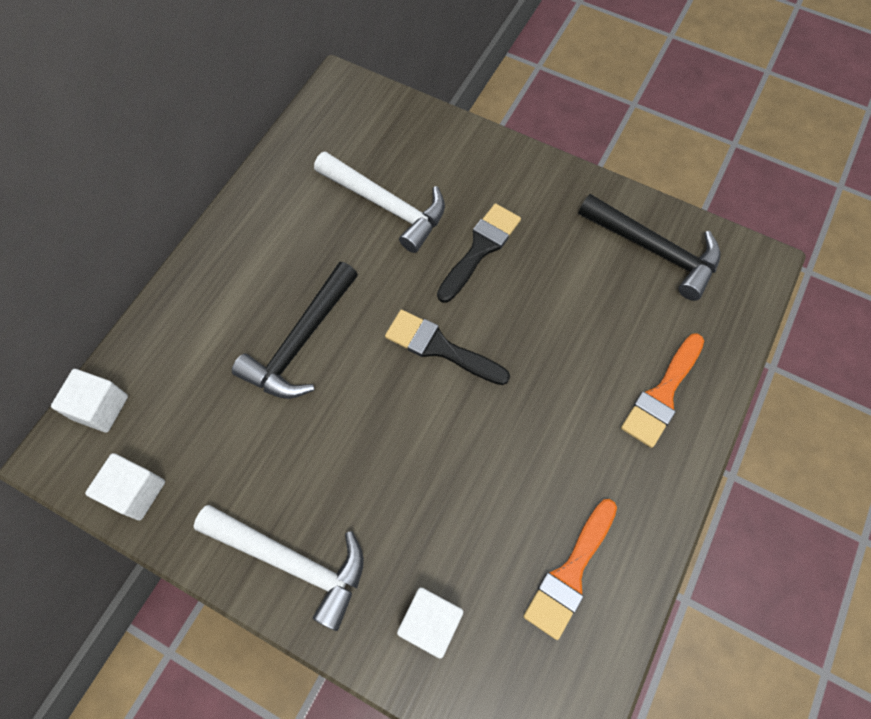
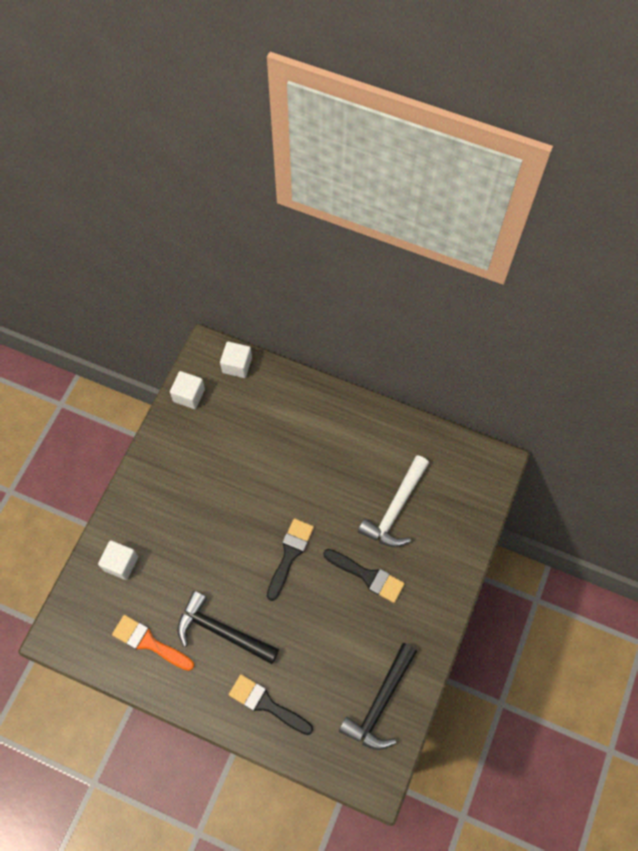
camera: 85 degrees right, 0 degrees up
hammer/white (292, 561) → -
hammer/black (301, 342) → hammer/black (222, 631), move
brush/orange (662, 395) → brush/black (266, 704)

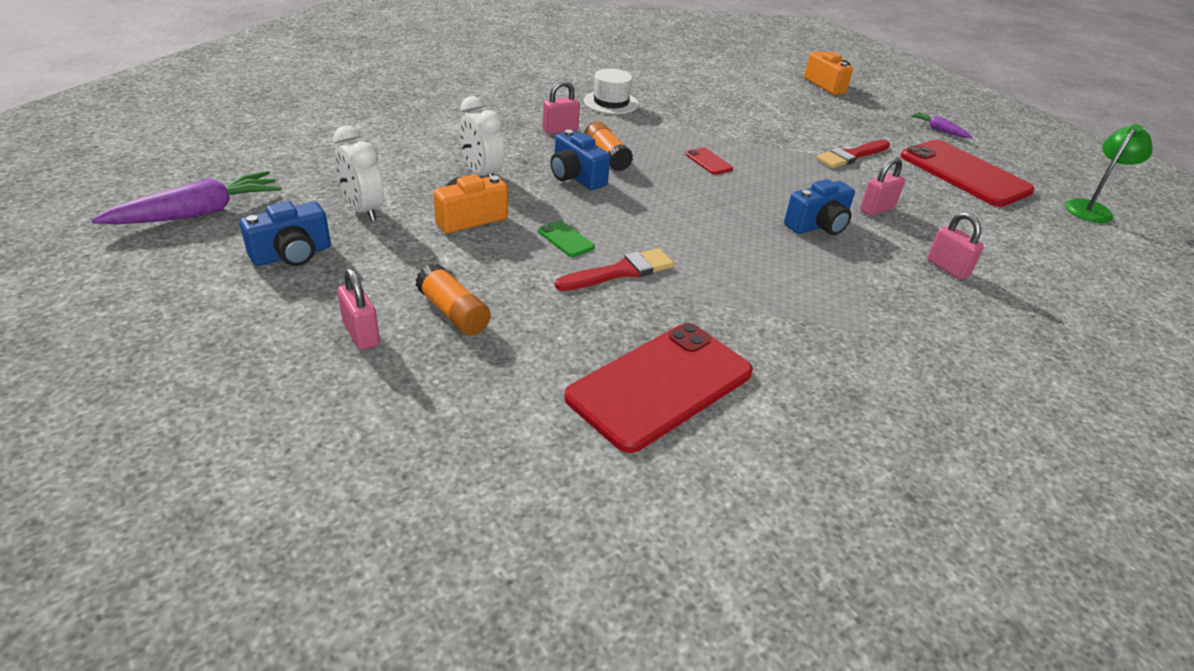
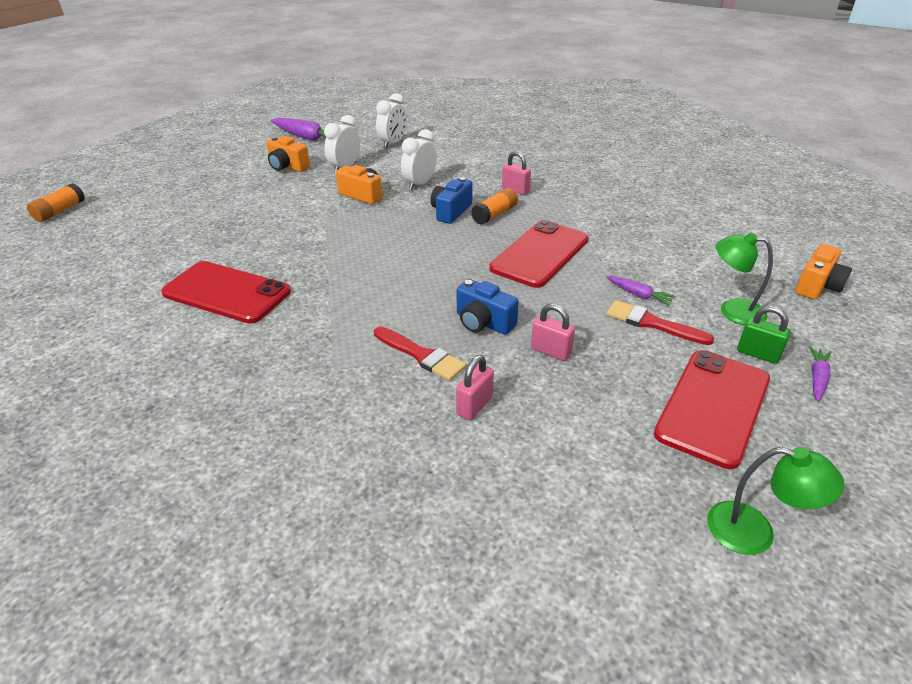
camera: 70 degrees right, 0 degrees up
camera/blue (292, 255) → camera/orange (287, 167)
padlock/pink (361, 334) → -
glue stick/orange (453, 312) → glue stick/orange (60, 211), move
phone/green (565, 239) → -
brush/red (620, 271) → brush/red (421, 355), move
hat/white (611, 102) → -
phone/red (708, 161) → phone/red (540, 254), x2.50
- → clock/white (393, 143)
- → carrot/purple (638, 295)
- → lamp/green (732, 310)
- → padlock/green (758, 354)

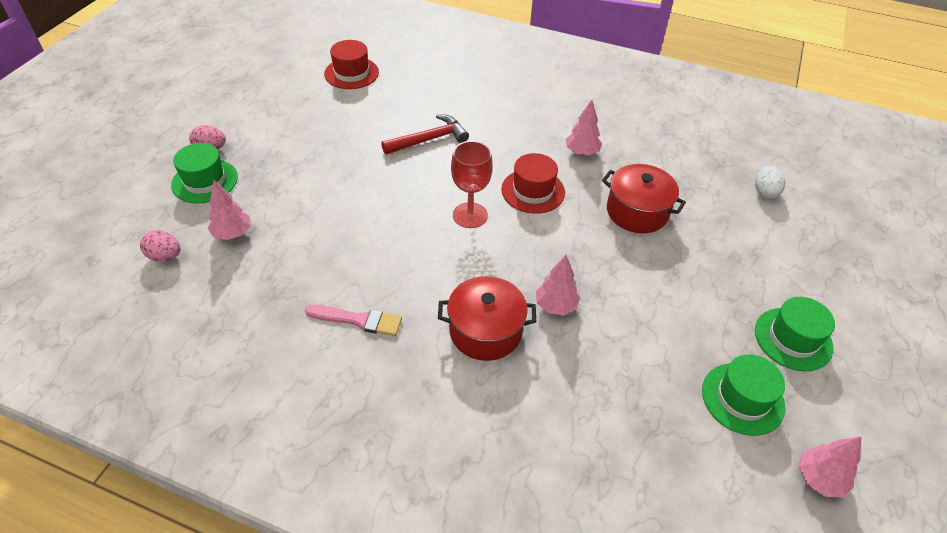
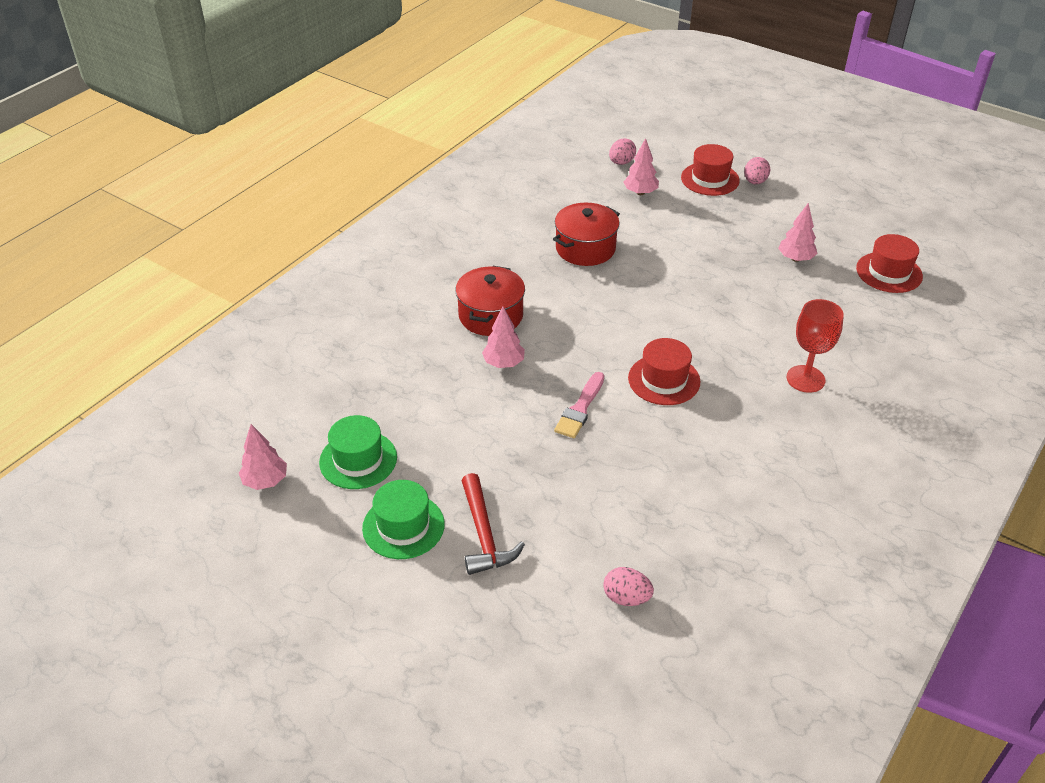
camera: 105 degrees right, 5 degrees down
hat/green (204, 181) → hat/red (710, 179)
brush/pink (358, 320) → brush/pink (580, 409), move
hammer/red (429, 139) → hammer/red (484, 534), move
goblet/red (470, 215) → goblet/red (805, 379), move
tree/pink (581, 152) → tree/pink (795, 258), move
pot/red (637, 211) → pot/red (585, 248), move
egg/white (765, 192) → egg/pink (626, 598)

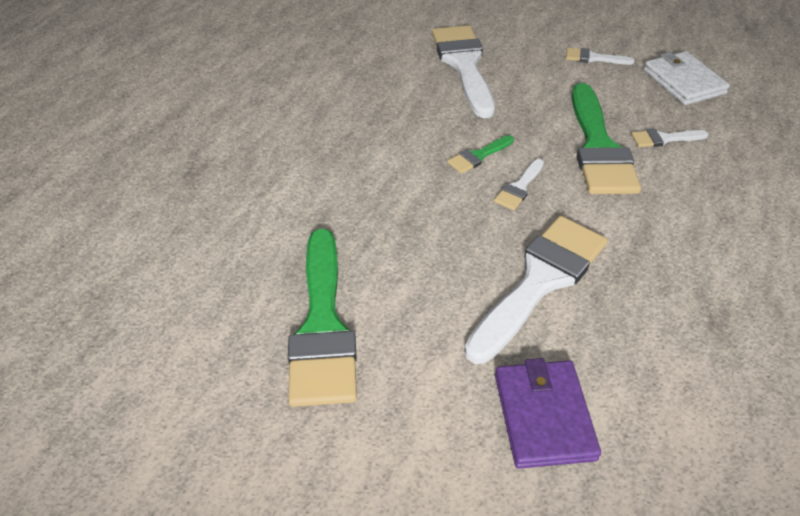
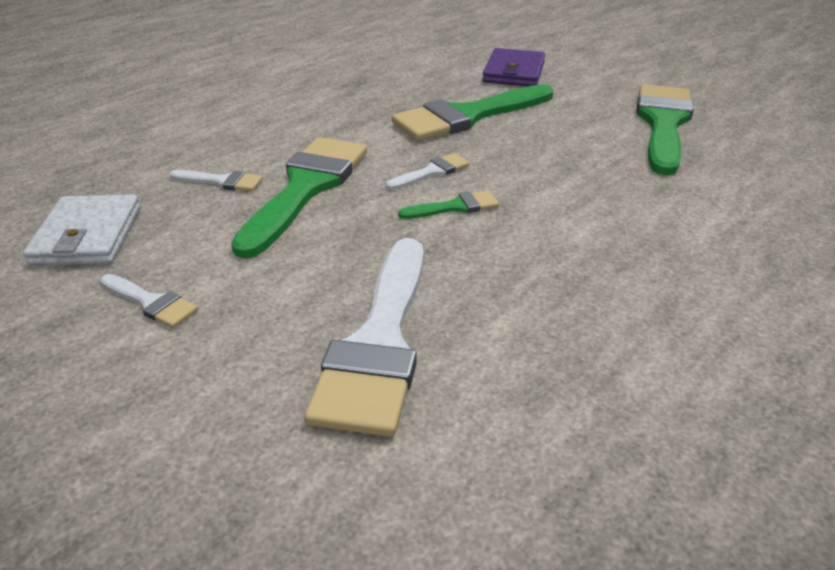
camera: 160 degrees left, 10 degrees down
brush/white (540, 281) → brush/green (467, 116)

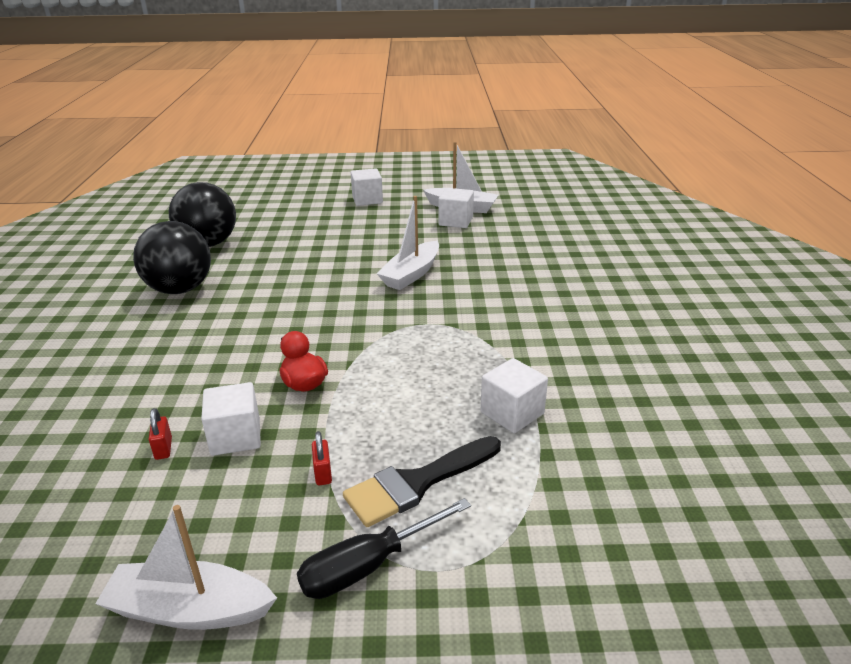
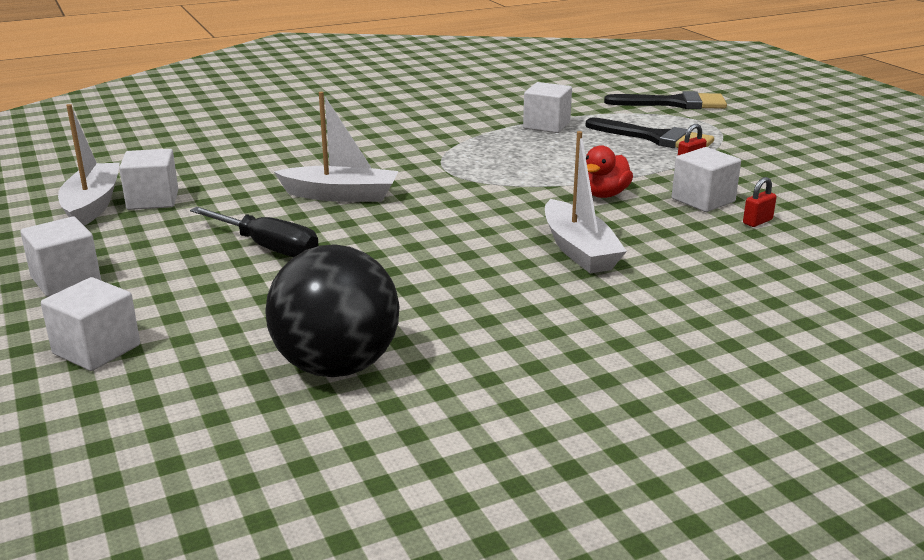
camera: 115 degrees left, 5 degrees down
boat/white (189, 610) → boat/white (579, 250), move
ball/black (180, 289) → -
screwdriver/black (368, 566) → screwdriver/black (268, 247), move
- → cube/white (96, 349)
- → brush/black (674, 103)

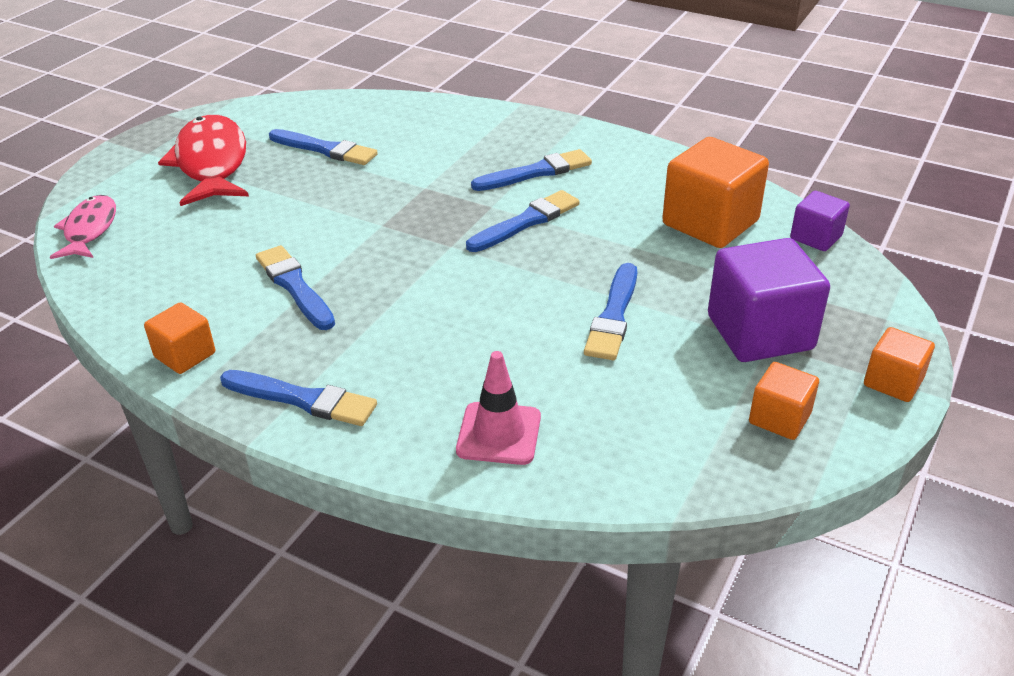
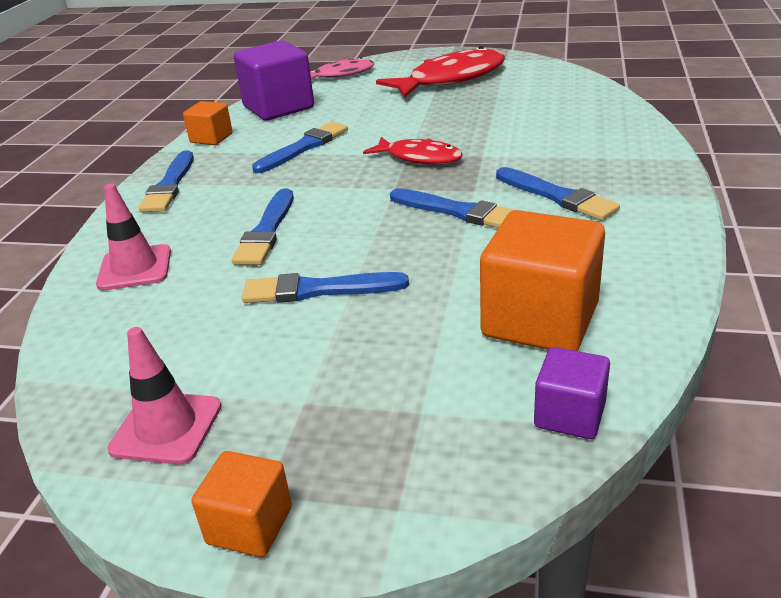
camera: 75 degrees right, 5 degrees down
brush/blue (325, 149) → brush/blue (266, 231), move
cube/purple (760, 332) → cube/purple (278, 107), move
cube/orange (779, 418) → traffic cone/pink (166, 428)
- → fish/red (419, 157)

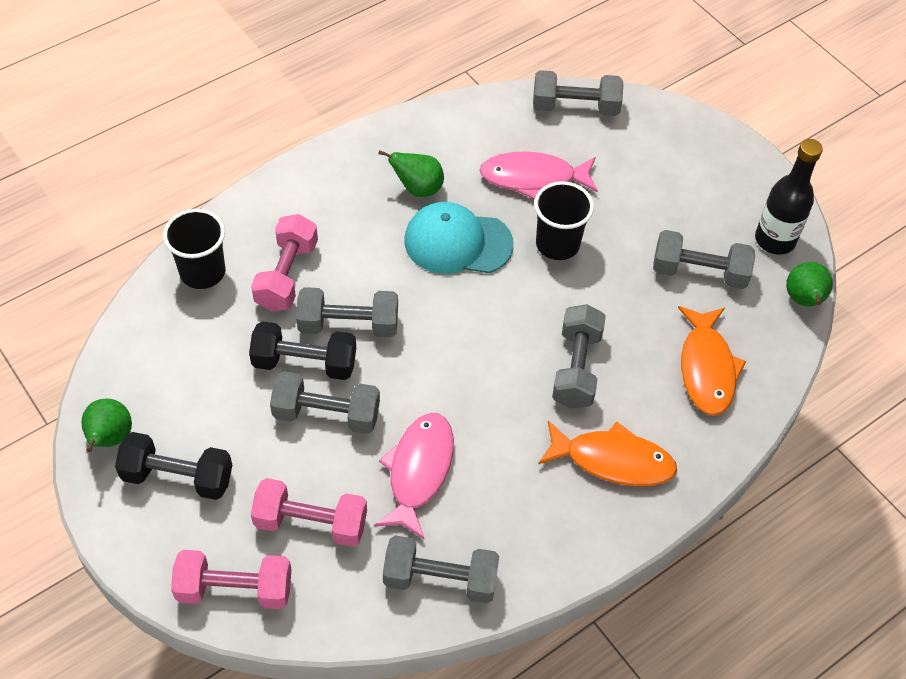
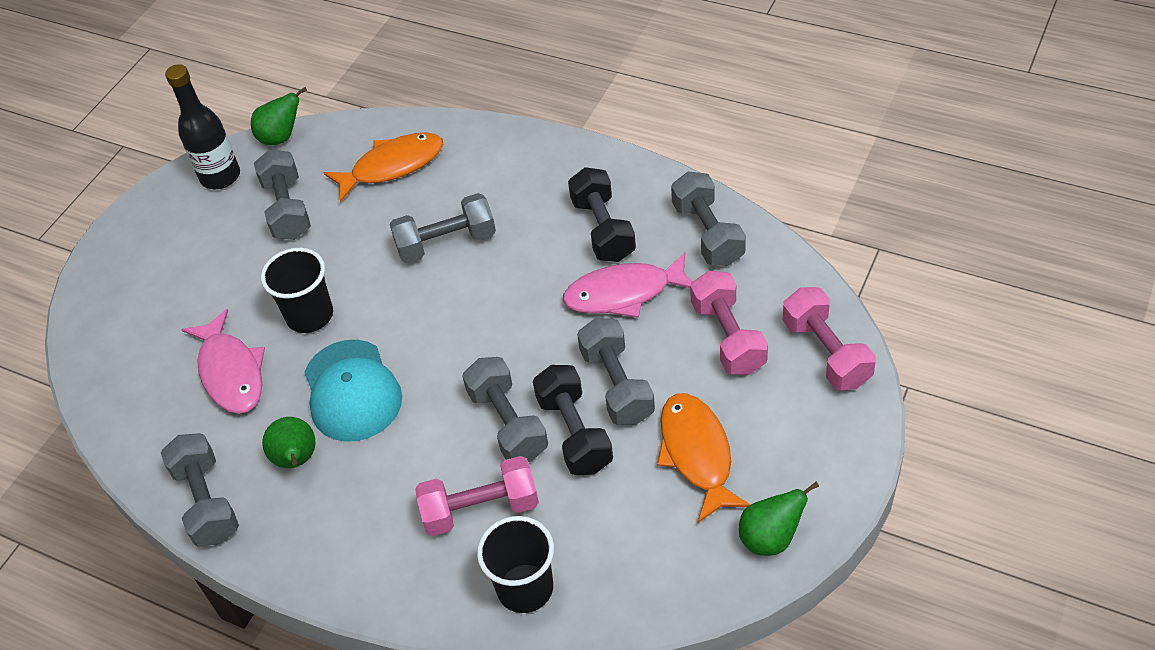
camera: 110 degrees left, 5 degrees down
dumbbell/black (178, 477) → dumbbell/black (603, 229), move
dumbbell/grey (575, 107) → dumbbell/grey (207, 502), move
fish/orange (612, 460) → fish/orange (697, 454), move

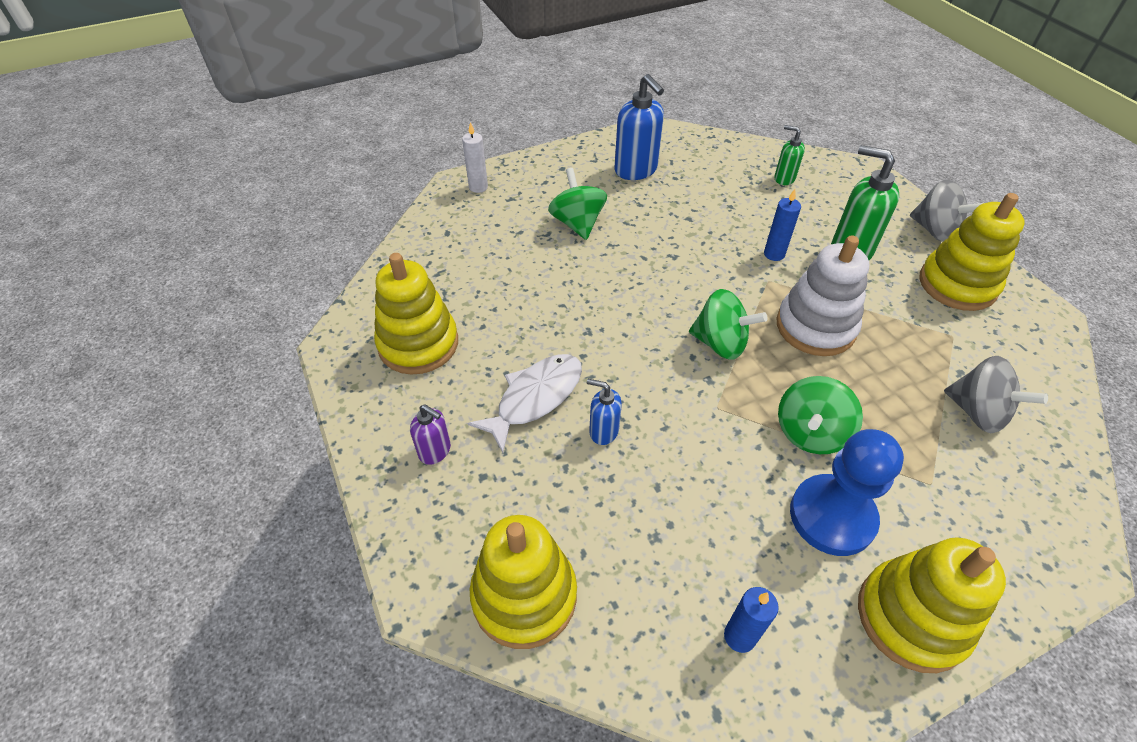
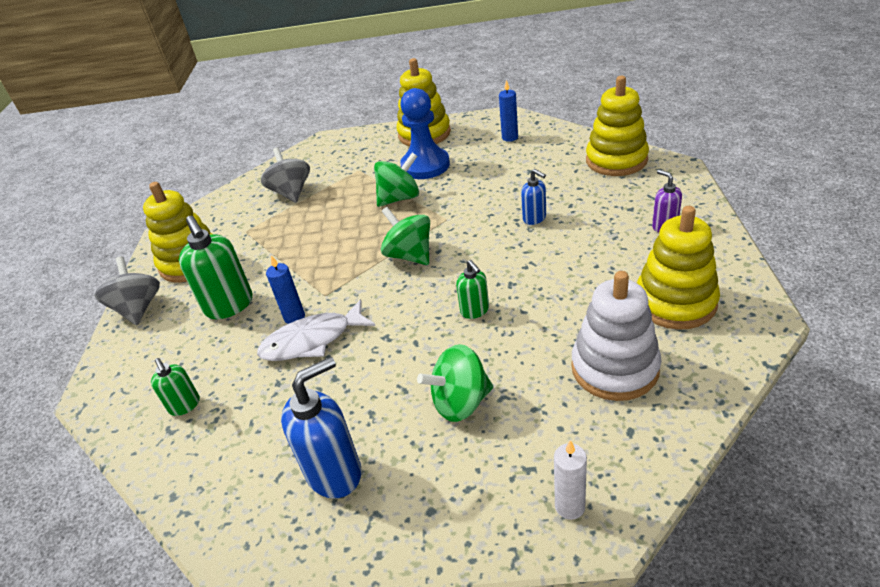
camera: 150 degrees left, 10 degrees down
fish/white (535, 398) → fish/white (312, 340), move
spinning top/green (577, 223) → spinning top/green (460, 402), 60 degrees clockwise
soap dispenser/blue (636, 170) → soap dispenser/blue (335, 472), 60 degrees clockwise
stacking toy/white (815, 327) → stacking toy/white (615, 368), move
- → soap dispenser/green (475, 310)

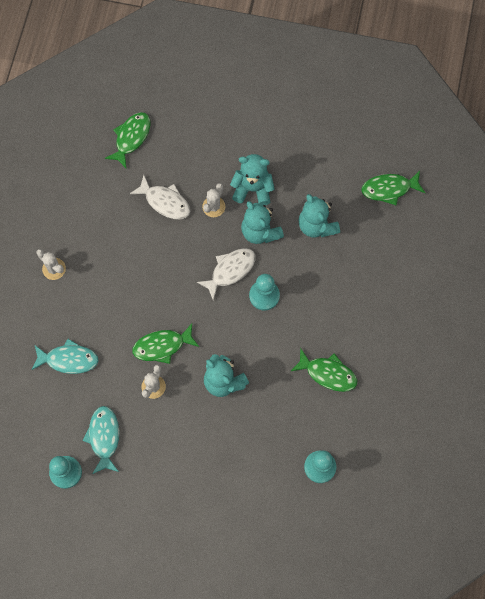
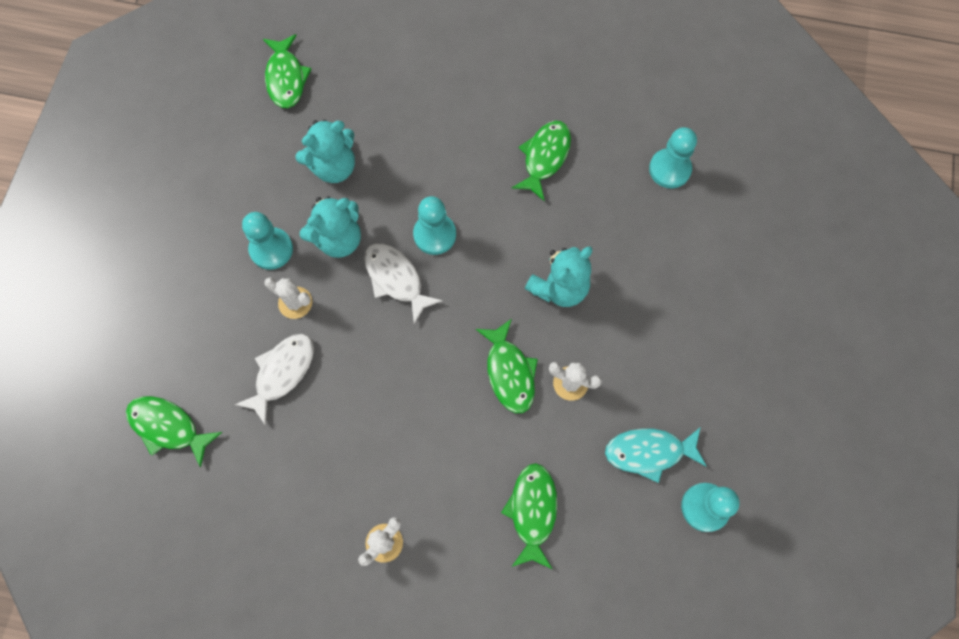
camera: 90 degrees left, 0 degrees up
fish/turquoise (69, 359) → fish/green (532, 511)
teddy bear/turquoise (252, 189) → pawn/turquoise (271, 249)

